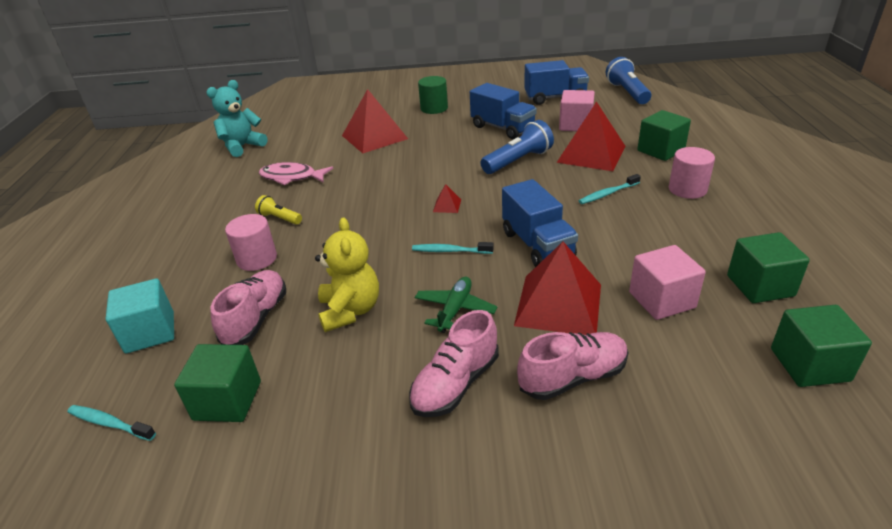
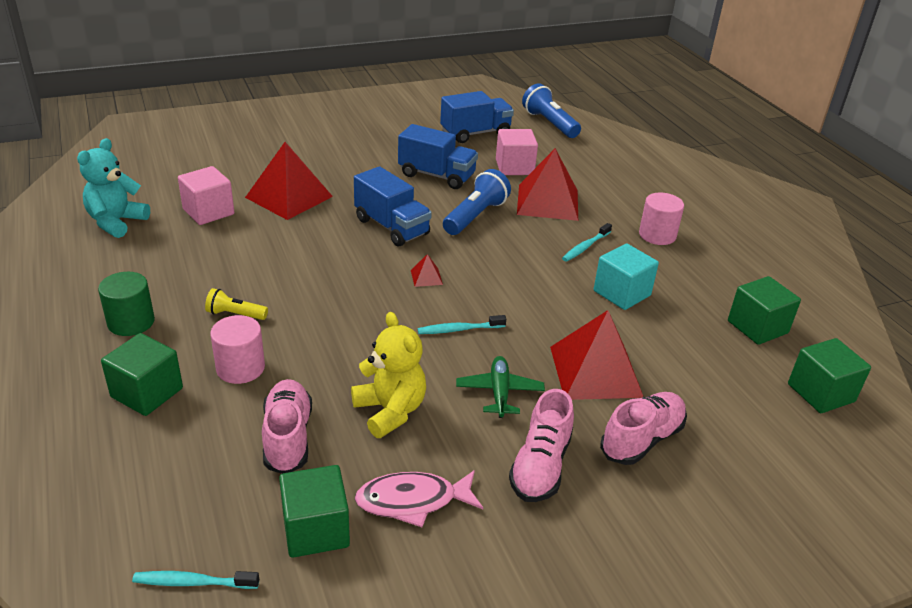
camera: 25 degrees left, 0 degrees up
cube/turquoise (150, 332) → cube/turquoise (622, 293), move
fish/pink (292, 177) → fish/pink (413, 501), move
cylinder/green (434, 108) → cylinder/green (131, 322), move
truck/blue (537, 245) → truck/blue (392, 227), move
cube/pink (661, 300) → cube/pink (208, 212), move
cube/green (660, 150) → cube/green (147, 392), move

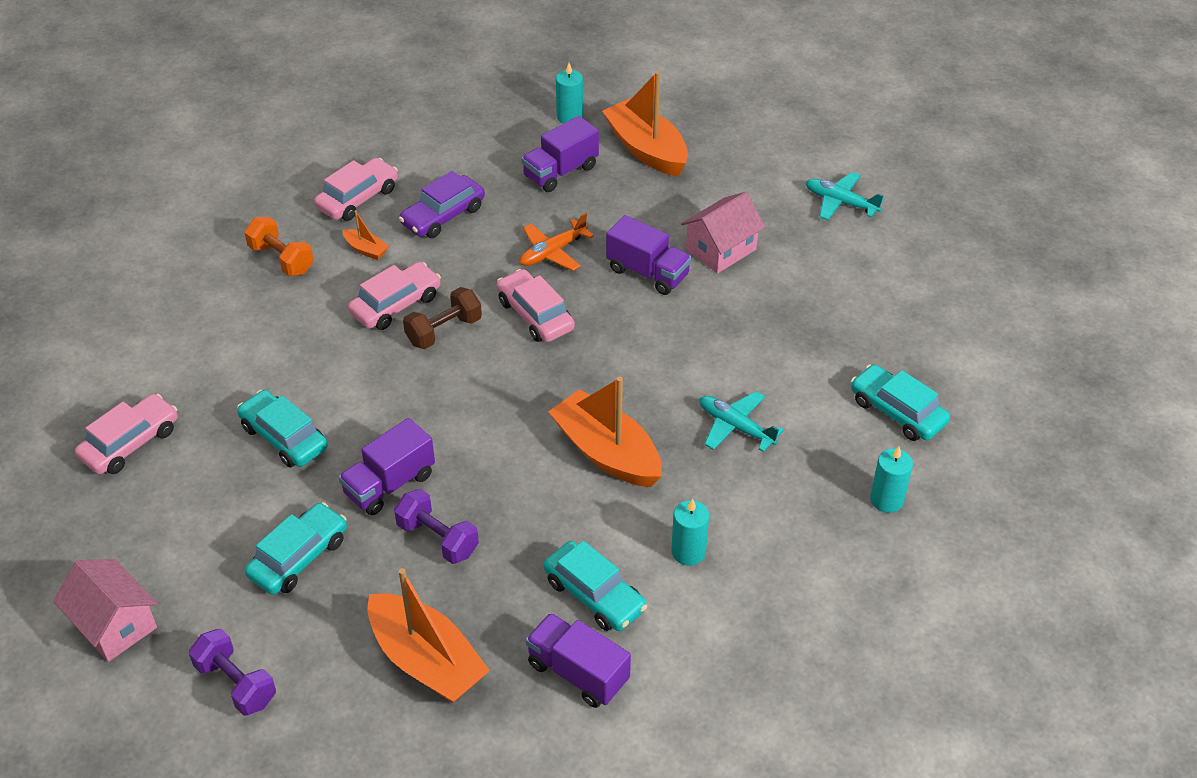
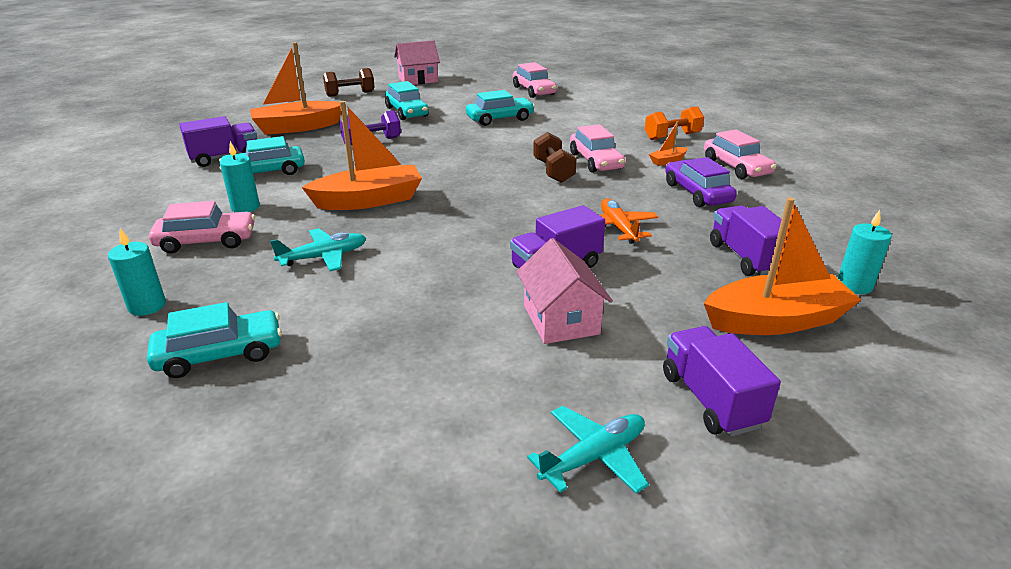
camera: 115 degrees right, 15 degrees down
dumbbell/purple (236, 683) → dumbbell/brown (350, 94)
truck/purple (389, 484) → truck/purple (710, 400), move
car/pink (535, 315) → car/pink (206, 241), move

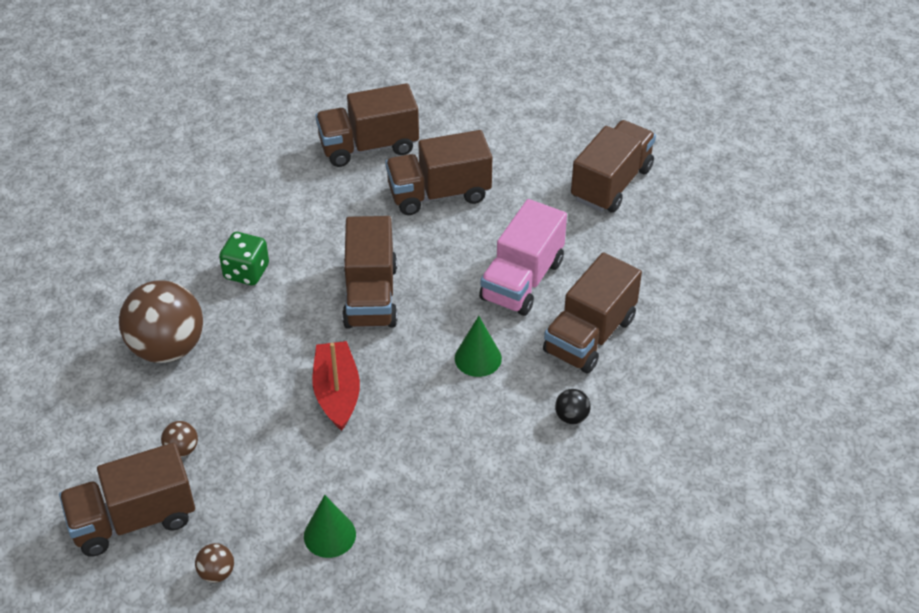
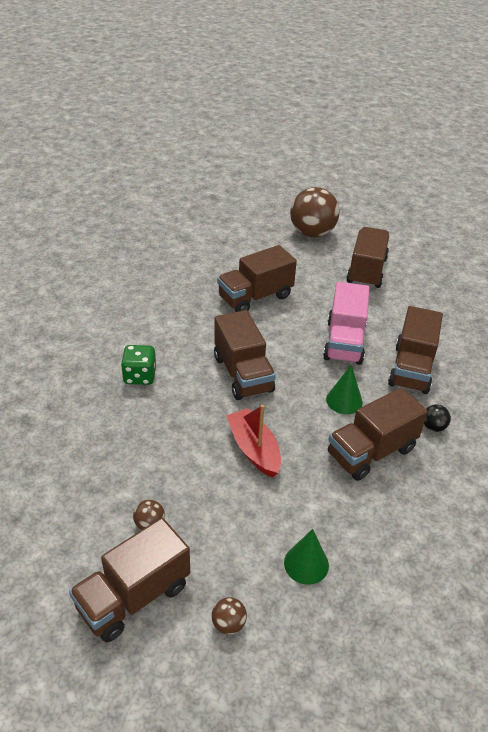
camera: 20 degrees left, 5 degrees down
ball/brown (167, 348) → ball/brown (312, 233), move
truck/brown (368, 146) → truck/brown (371, 452), move

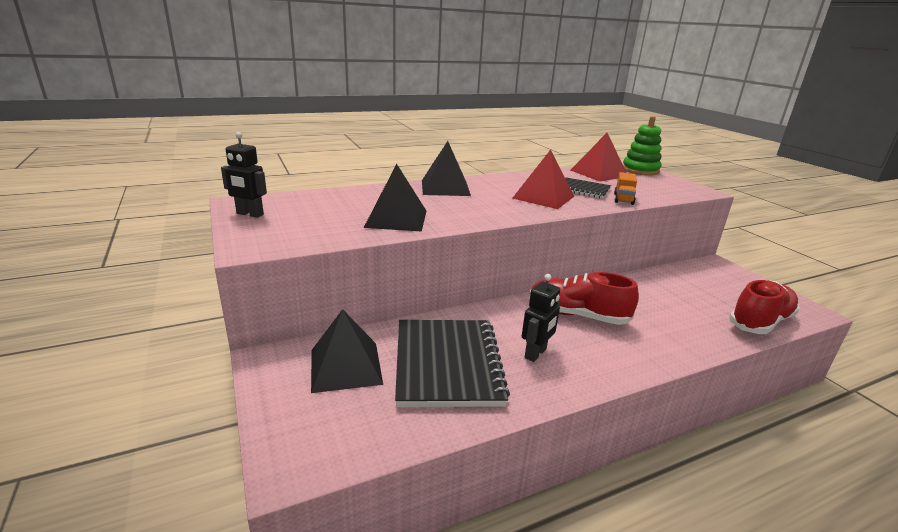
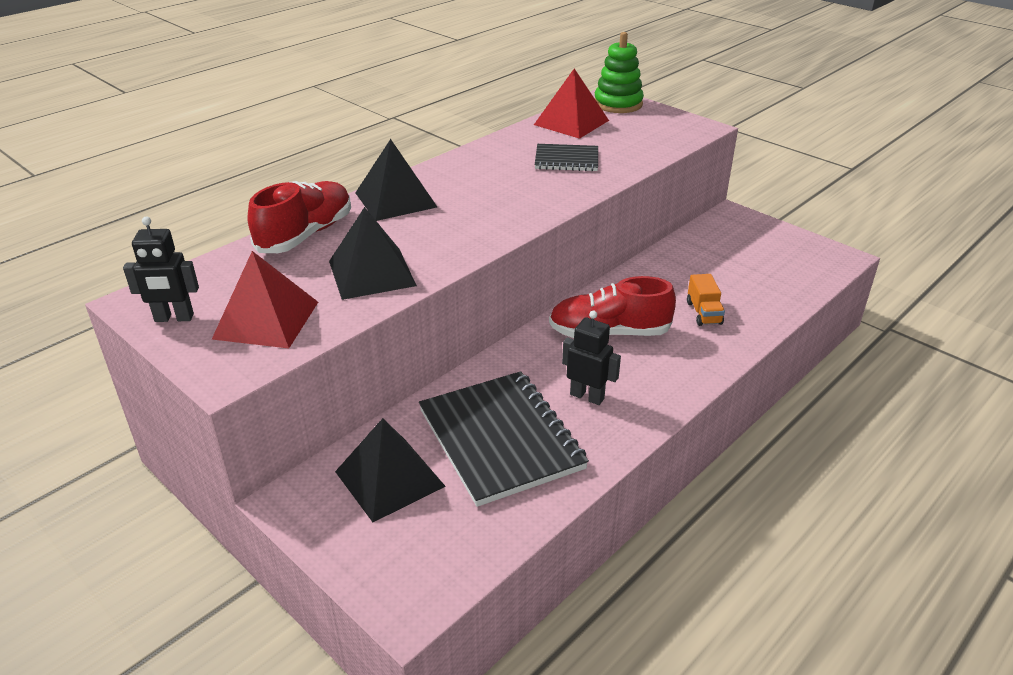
camera: 20 degrees left, 10 degrees up
pyramid/red (543, 197) → pyramid/red (266, 320), move
robot/black (536, 353) → robot/black (587, 396), 75 degrees counterclockwise
truck/orange (623, 199) → truck/orange (703, 313), move
shoe/red (760, 322) → shoe/red (306, 235), move

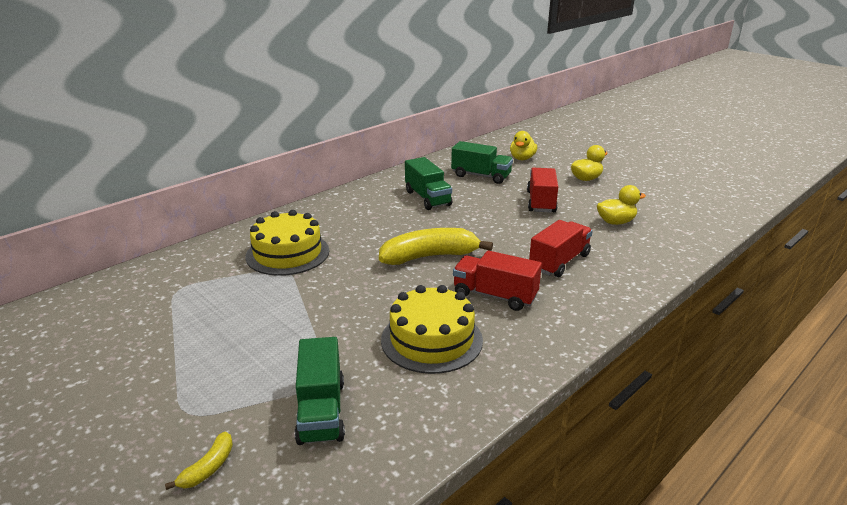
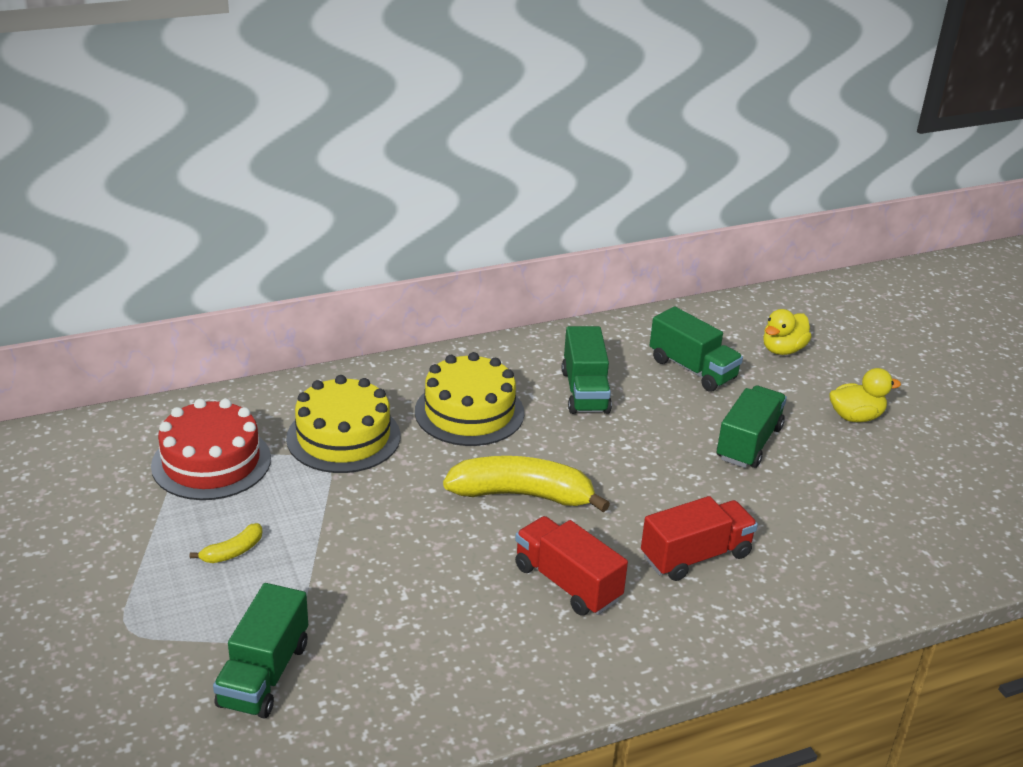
camera: 20 degrees right, 5 degrees up
banana/yellow (208, 468) → banana/yellow (233, 552), move
cake/yellow (431, 339) → cake/yellow (469, 412), move
truck/red (541, 202) → truck/green (748, 443)
duck/yellow (616, 222) → -
- → cake/red (211, 462)

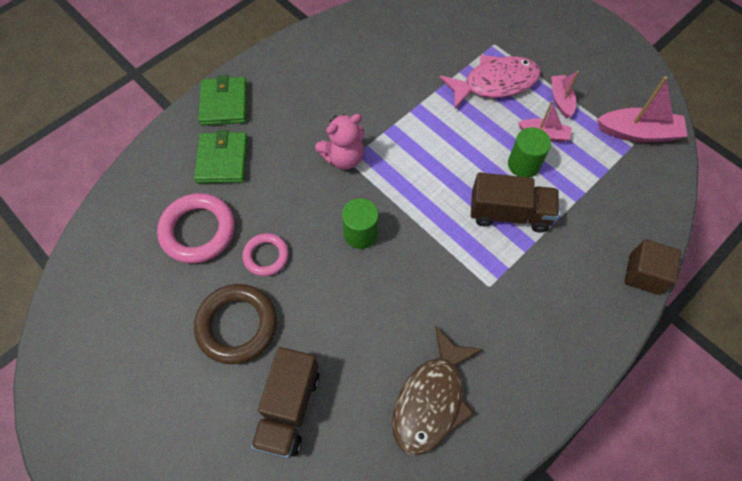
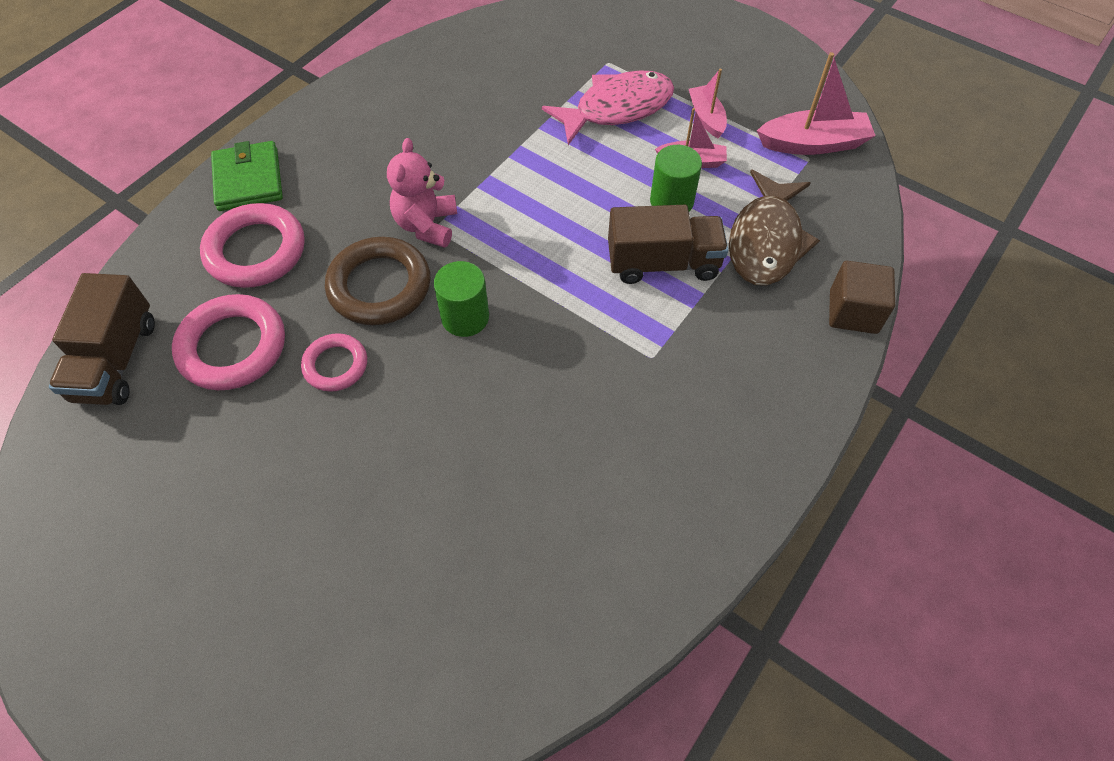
camera: 10 degrees left, 5 degrees down
wallet/green (222, 160) → ring/pink (256, 251)
ring/brown (237, 325) → ring/brown (379, 286), move
truck/brown (289, 408) → truck/brown (116, 360), move
teddy bear/pink (343, 157) → teddy bear/pink (426, 225), 135 degrees clockwise
fish/brown (431, 399) → fish/brown (766, 241), move

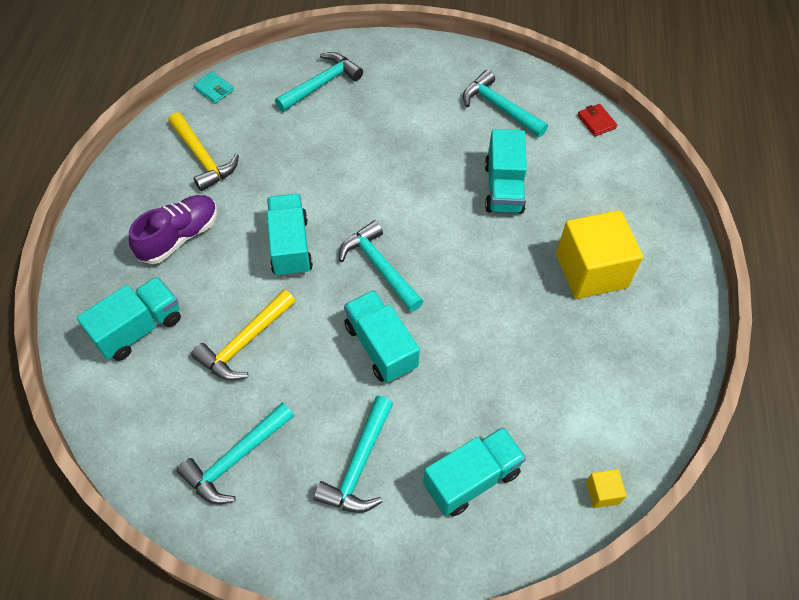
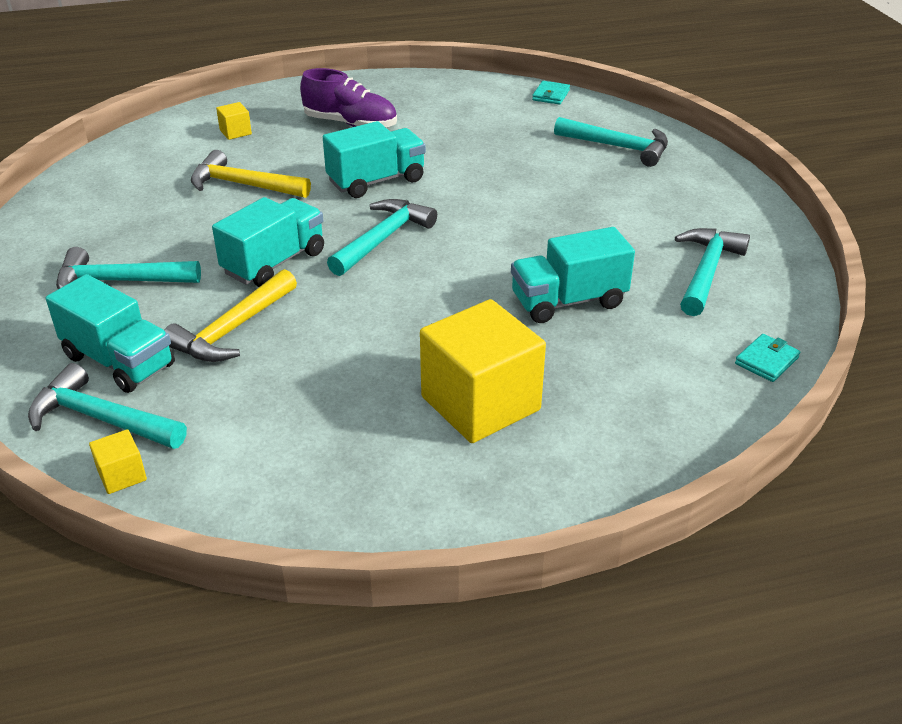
camera: 70 degrees right, 20 degrees down
truck/turquoise (139, 328) → cube/yellow (235, 132)
hammer/yellow (202, 158) → hammer/yellow (233, 329), move
hammer/turquoise (236, 459) → hammer/turquoise (101, 419), move
wallet/red (596, 122) → wallet/turquoise (766, 361)

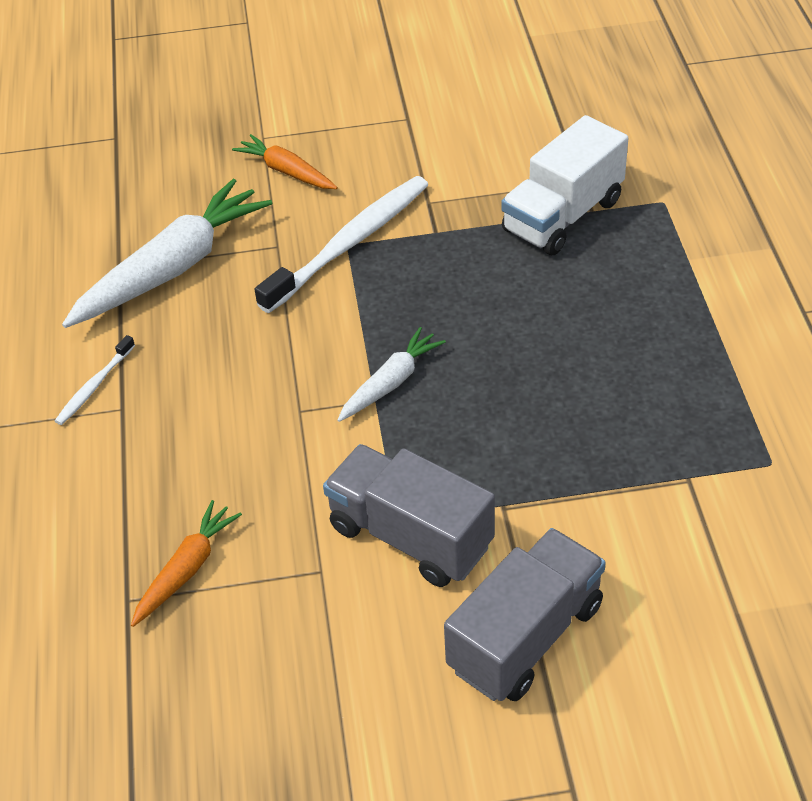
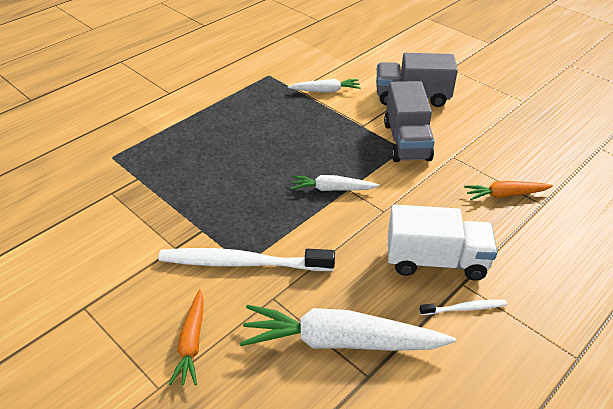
camera: 130 degrees left, 5 degrees down
truck/white (562, 216) → truck/white (436, 261), move
- → carrot/white (325, 91)

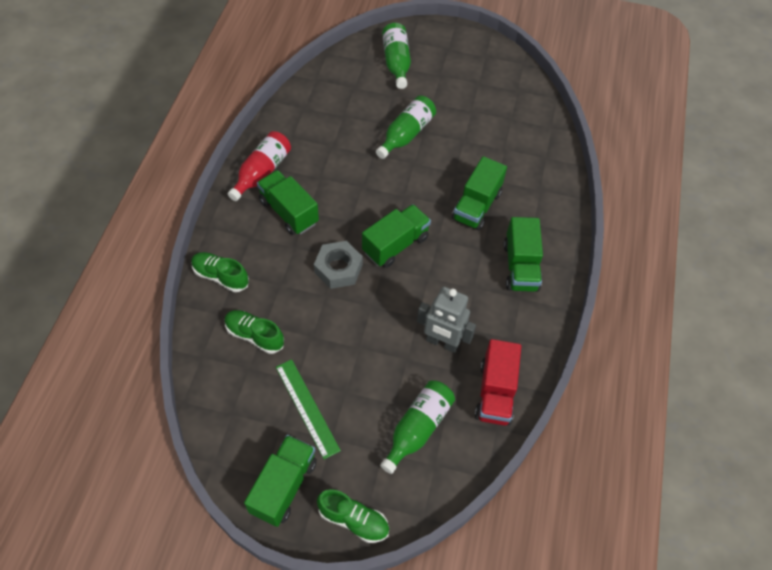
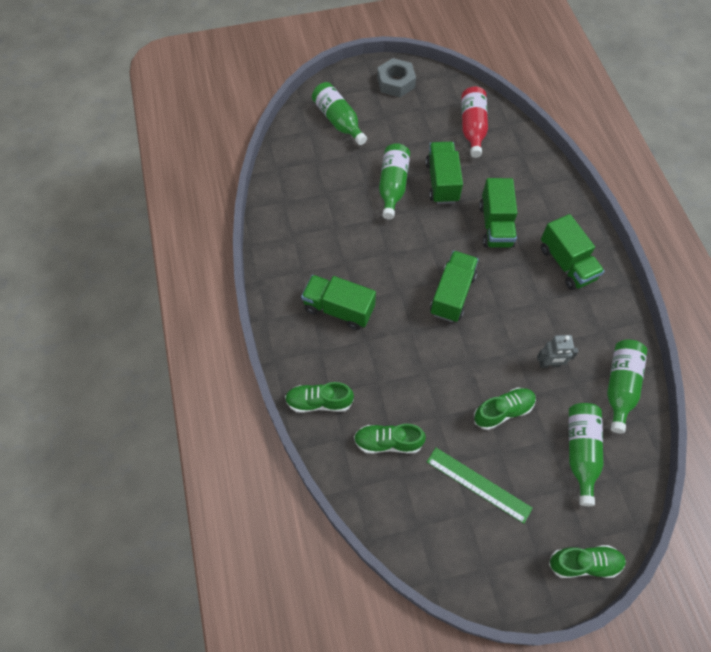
camera: 25 degrees left, 5 degrees up
bottle/red (262, 172) → bottle/red (472, 128), move
truck/green (283, 486) → truck/green (442, 182), move
nut/grey (338, 269) → nut/grey (396, 82), move
robot/grey (442, 342) → robot/grey (549, 364), x0.65
truck/red (495, 393) → bottle/green (620, 386)
- → shoe/green (503, 411)

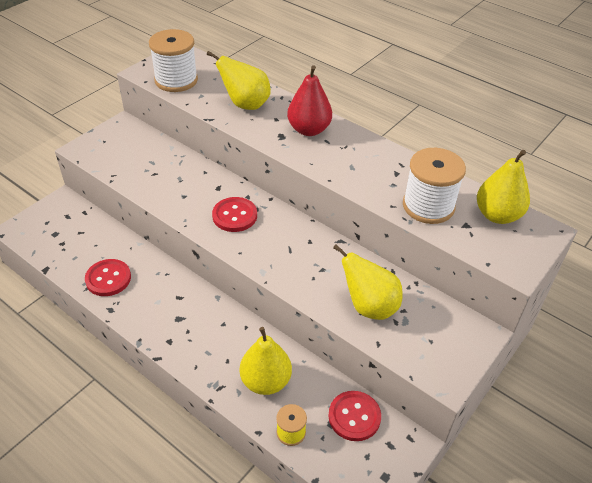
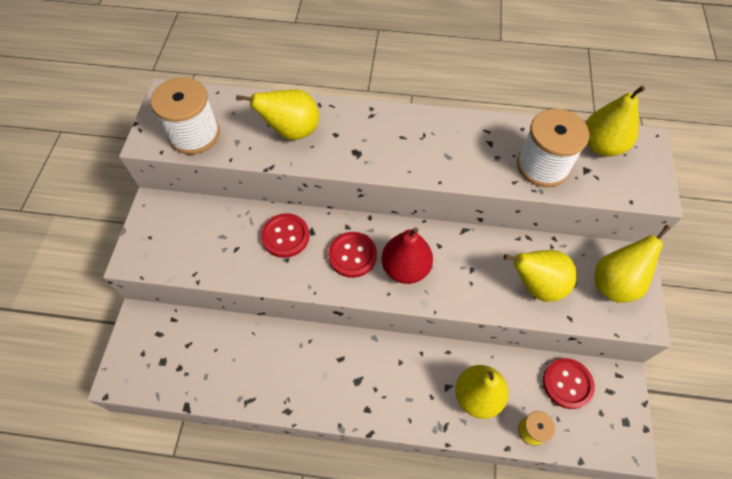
camera: 30 degrees left, 15 degrees up
button/red (108, 279) → button/red (285, 236), move
pear/red (309, 130) → pear/red (405, 268), move
- → pear/yellow (614, 283)

